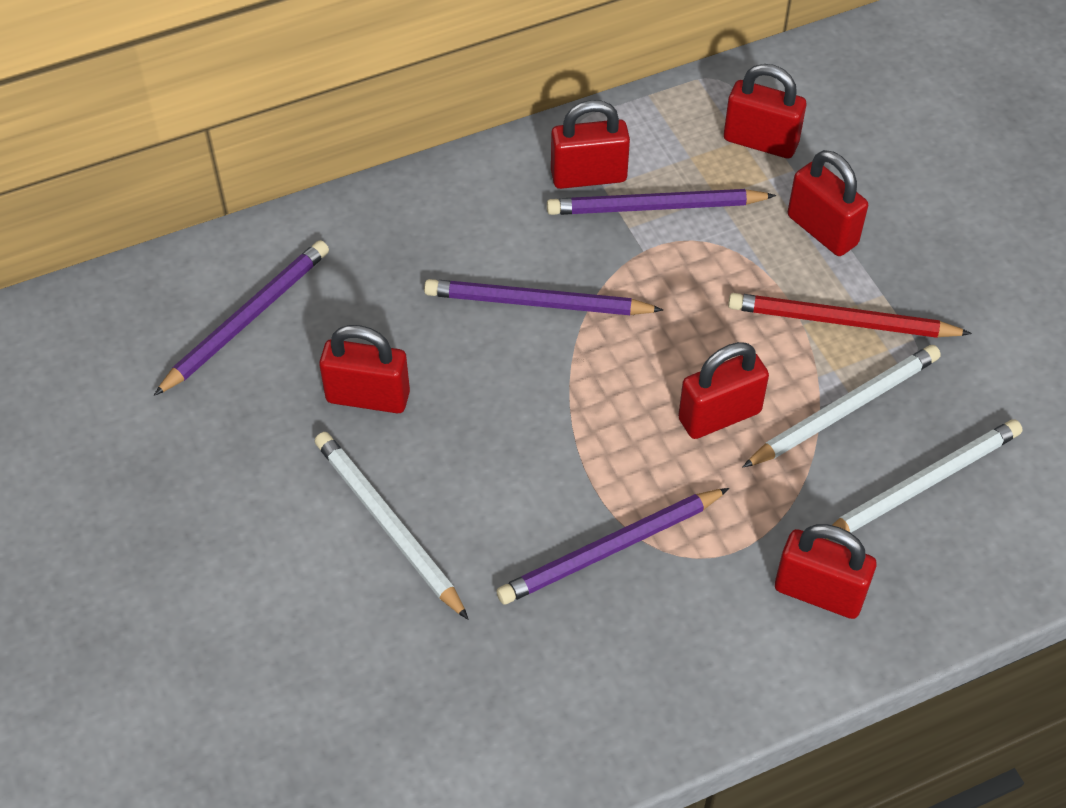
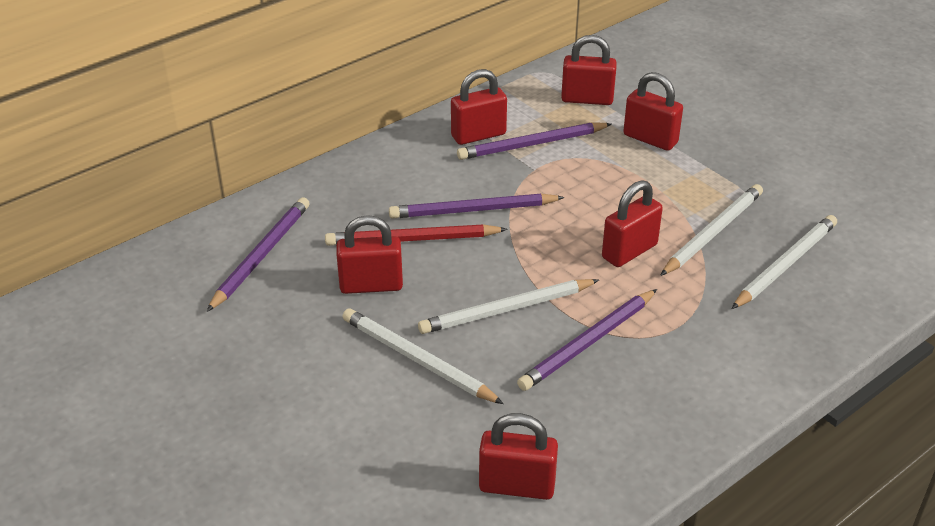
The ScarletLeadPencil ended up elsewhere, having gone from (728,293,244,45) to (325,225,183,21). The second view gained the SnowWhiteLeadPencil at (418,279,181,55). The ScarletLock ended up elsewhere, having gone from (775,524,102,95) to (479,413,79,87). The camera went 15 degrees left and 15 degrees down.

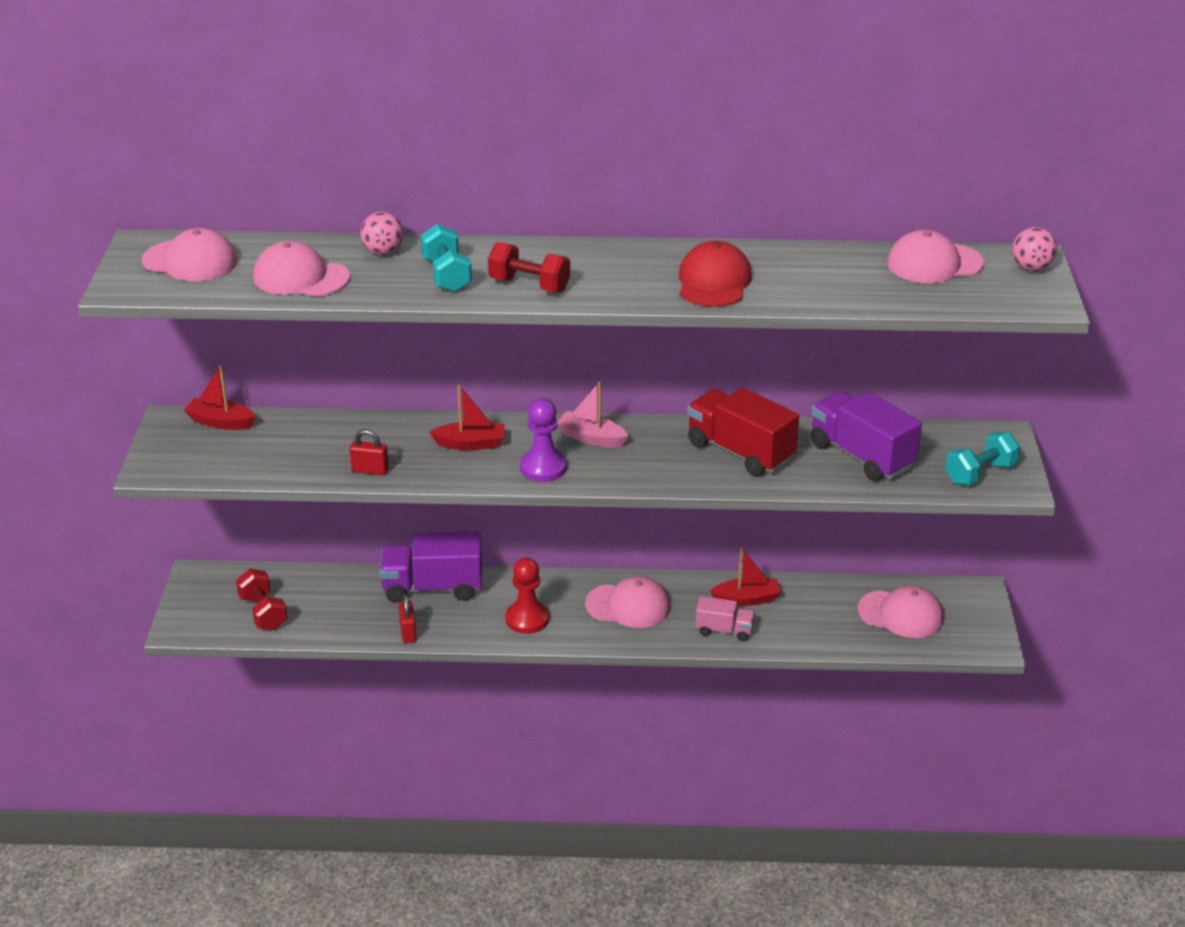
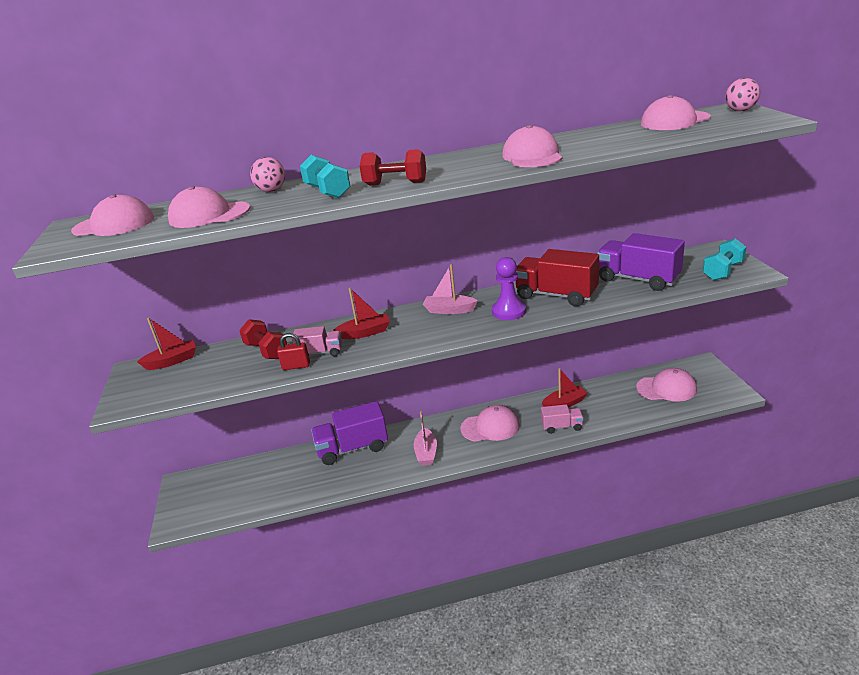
The ScarletToyBoat at (184,365,72,65) ended up facing another way, 150 degrees clockwise from before. The ScarletDumbbell ended up elsewhere, having gone from (236,569,52,61) to (239,319,48,40). The second view gained the RosePinkTruck at (292,326,50,30). Where the ScarletGamePawn stood at (505,558,44,76), the RosePinkToyBoat came to stand at (414,411,23,55). The VioletGamePawn ended up elsewhere, having gone from (520,398,47,84) to (492,257,34,63). What was the ScarletCap at (679,241,73,66) turned into the RosePinkCap at (502,125,60,42). The second view lost the ScarletLock at (398,594,18,49). The camera went 10 degrees left and 5 degrees down.

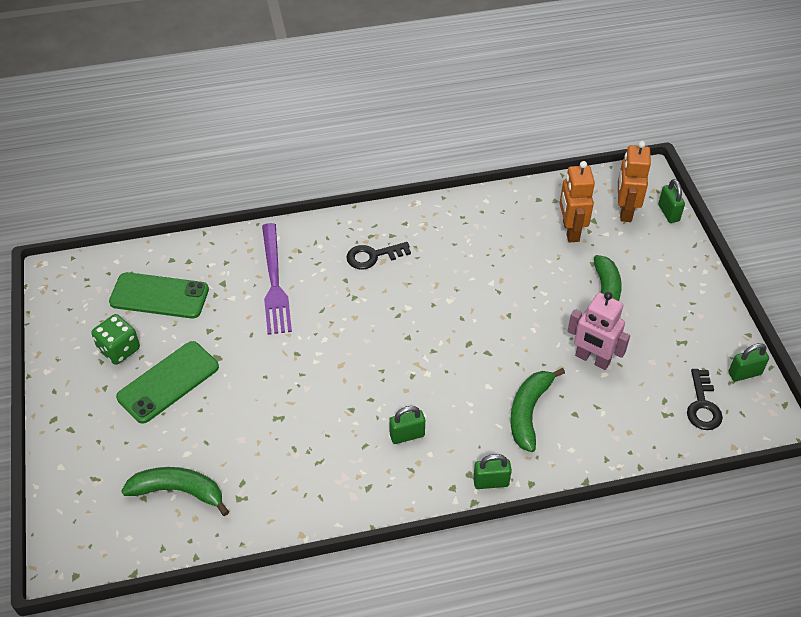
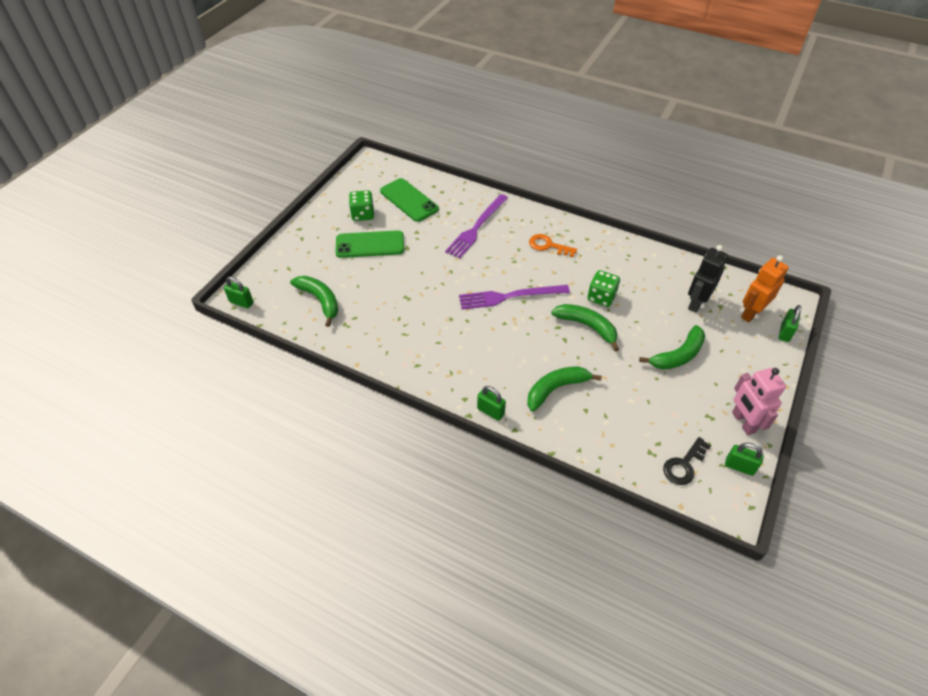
The EmeraldLock ended up elsewhere, having gone from (389,406,36,38) to (224,276,30,33). The second view gained the VioletDinnerFork at (459,285,111,24). What was the EbonyLatchkey at (346,242,65,27) turned into the OrangeLatchkey at (529,234,48,23). The second view gained the EmeraldBananaFruit at (551,304,68,47). The second view gained the EmeraldGameDie at (587,270,33,37). What was the OrangeToyRobot at (559,161,36,81) turned into the EbonyToyRobot at (688,245,40,68). The RosePinkToyRobot ended up elsewhere, having gone from (568,292,62,78) to (732,368,54,67). The camera went 40 degrees right and 0 degrees up.

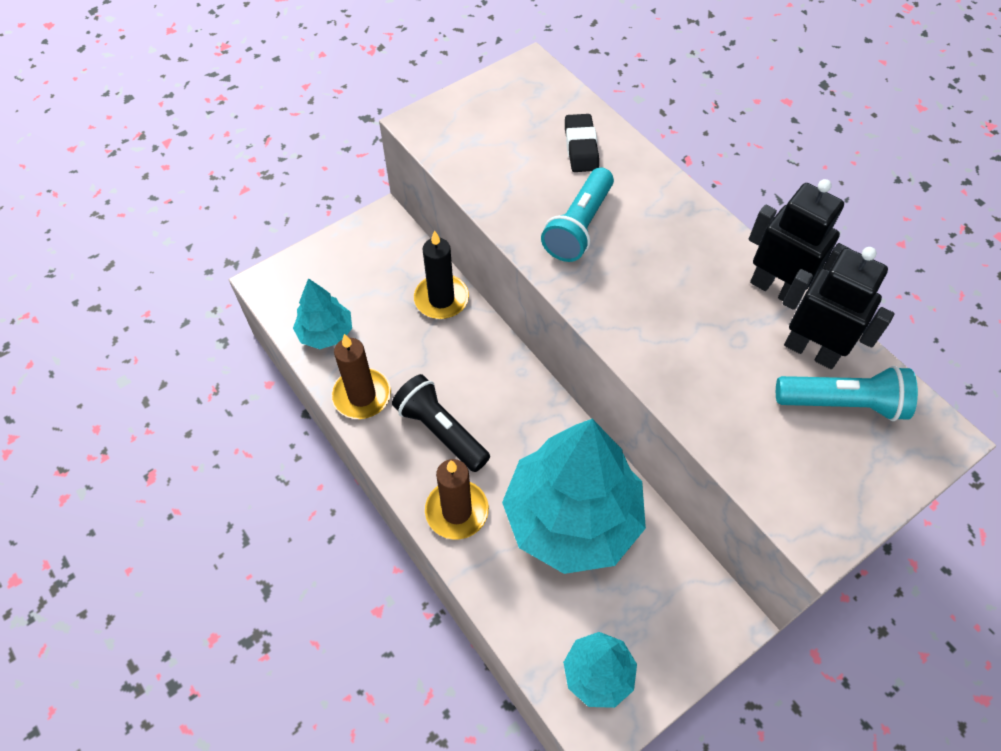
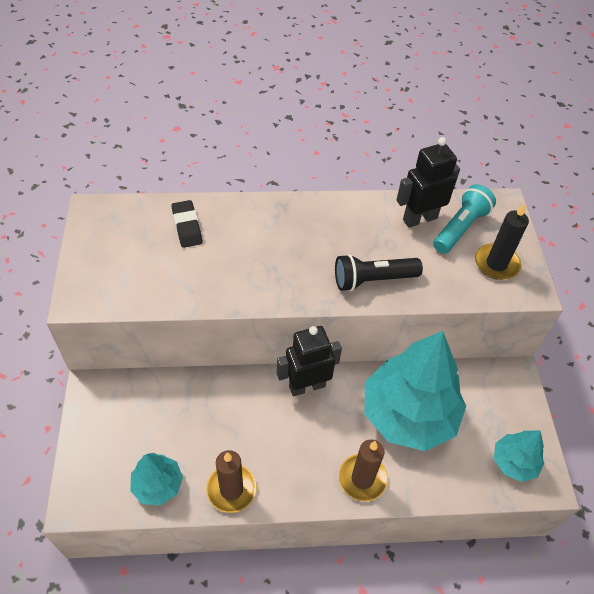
The EbonyGumEraser at (565,114,34,58) ended up facing another way, 45 degrees clockwise from before. The EbonyToyRobot ended up elsewhere, having gone from (749,179,101,122) to (277,326,65,70). The EbonyTorch ended up elsewhere, having gone from (392,374,98,98) to (335,254,88,37). The EbonyPillarCandle ended up elsewhere, having gone from (414,230,55,89) to (475,203,54,77). The second view lost the AquaTorch at (541,167,73,95). The camera went 60 degrees left and 5 degrees down.

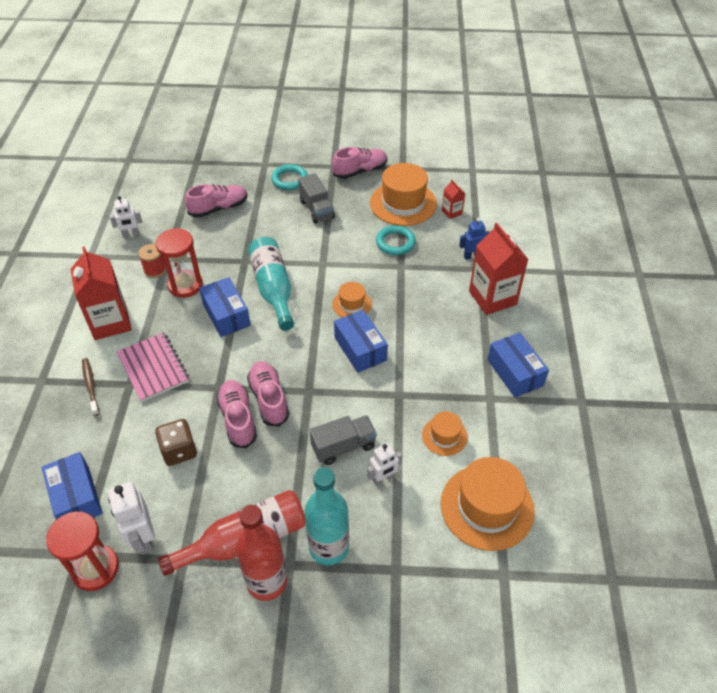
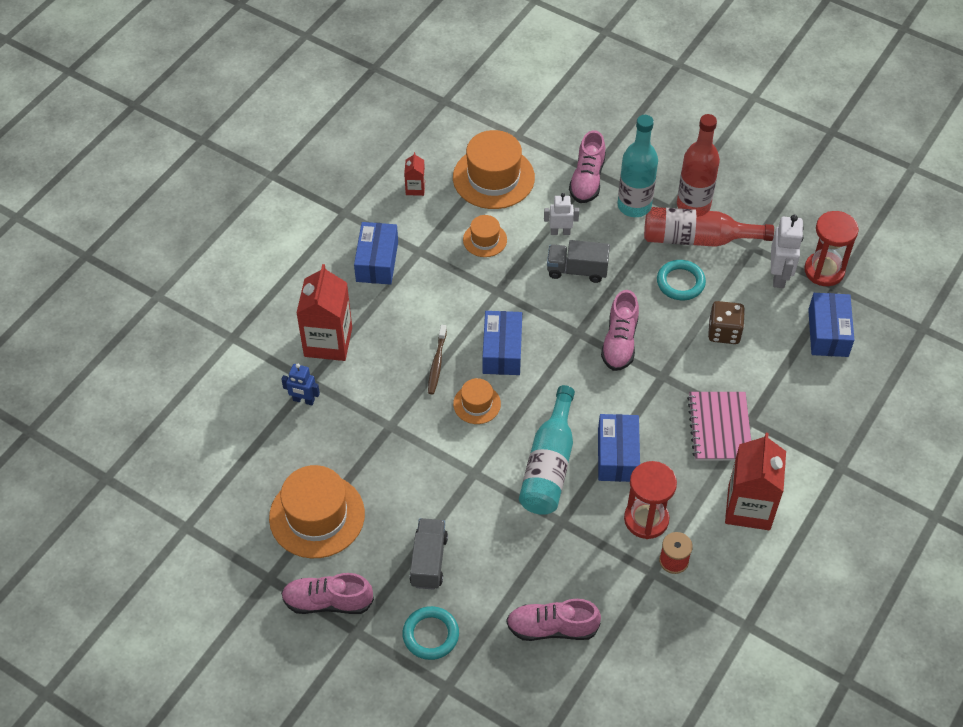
The ScarletCarton ended up elsewhere, having gone from (442,180,23,39) to (404,152,21,44). The DarkBrownDentalBrush ended up elsewhere, having gone from (82,358,17,58) to (428,325,19,69). The RosePinkShoe ended up elsewhere, having gone from (216,380,41,68) to (569,130,37,73). The AquaRing ended up elsewhere, having gone from (376,225,40,30) to (657,260,49,40). The second view lost the SnowWhiteToyRobot at (110,196,32,42). The camera went 150 degrees left and 5 degrees up.

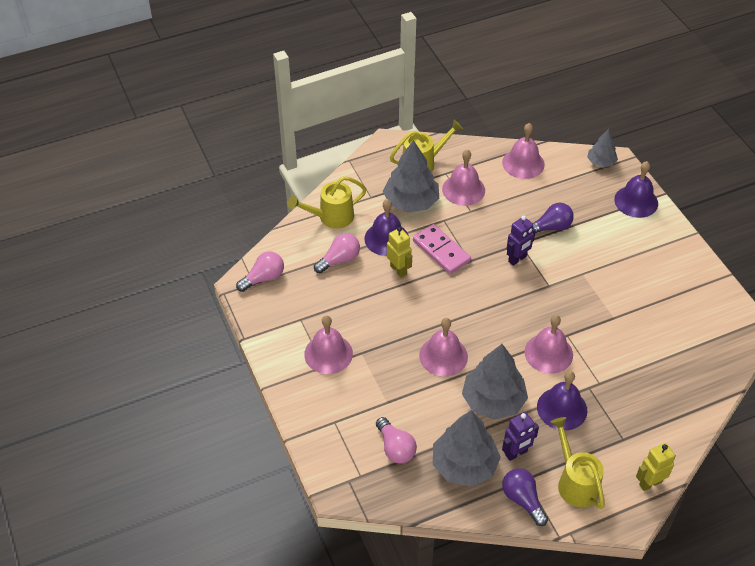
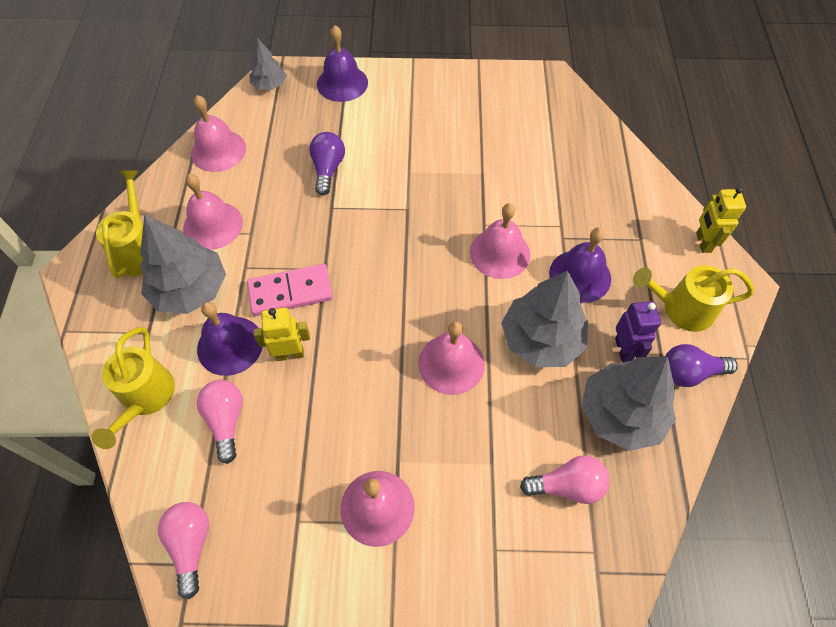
The second view lost the VioletToyRobot at (506,216,30,50). The camera went 65 degrees left and 10 degrees up.

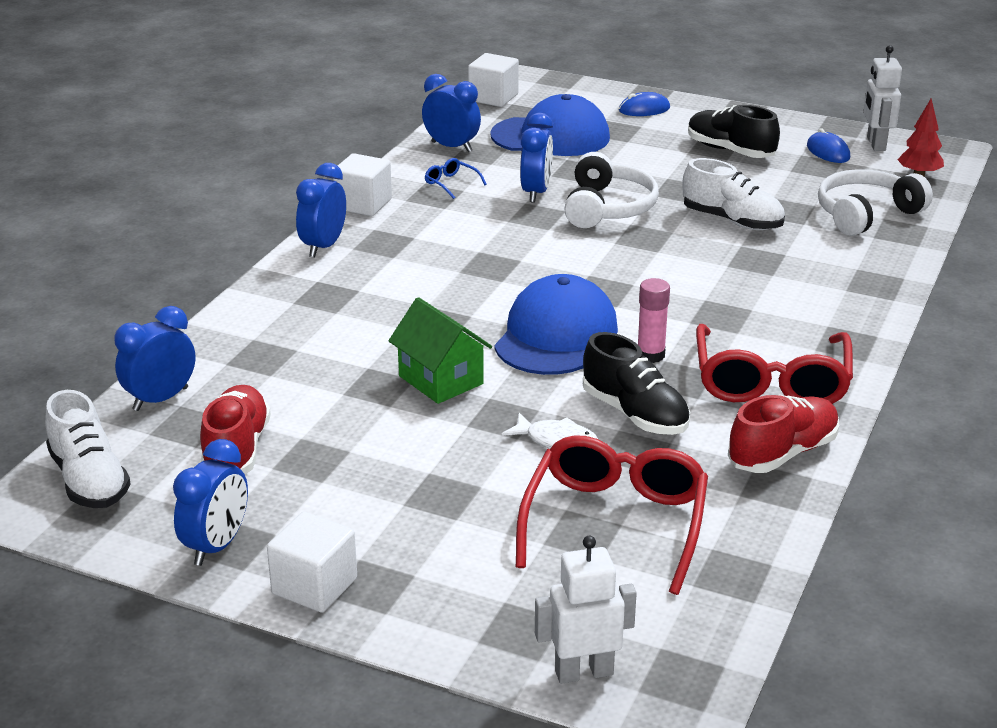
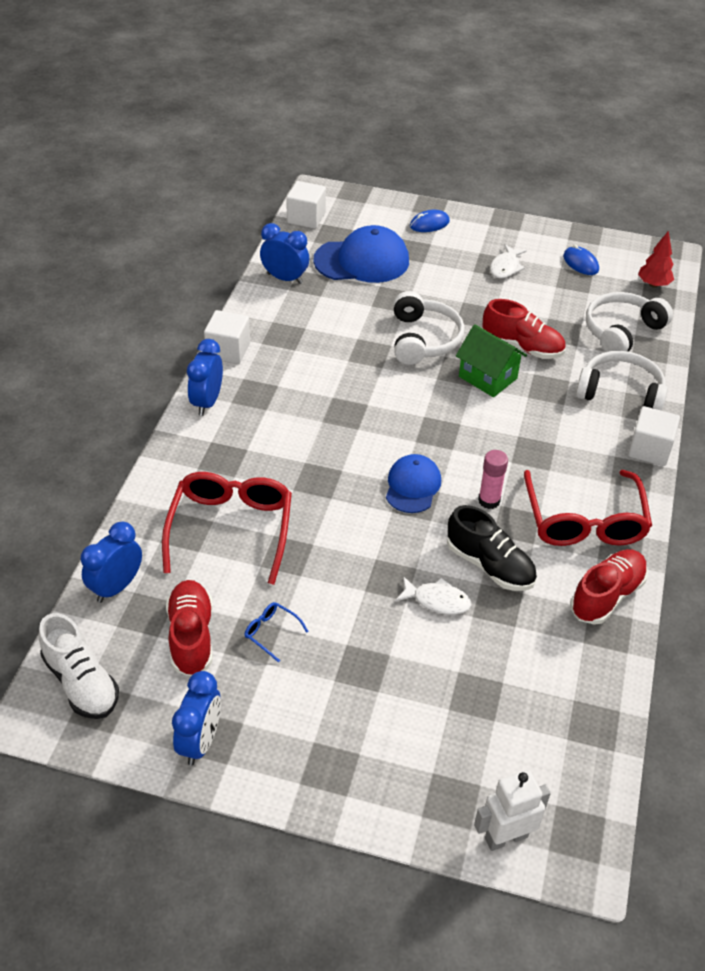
The ScarletEyeglasses ended up elsewhere, having gone from (516,435,192,160) to (162,472,130,113). The BlueEyeglasses ended up elsewhere, having gone from (425,158,62,41) to (245,602,64,61). The size of the BlueCap at (494,274,124,101) changed by a factor of 0.62. The EmeraldCottage ended up elsewhere, having gone from (388,297,104,107) to (456,324,71,73). What was the SnowWhiteShoe at (683,158,102,72) turned into the ScarletShoe at (482,299,84,60). Where the EbonyShoe stood at (688,105,92,53), the SnowWhiteFish came to stand at (490,244,37,35). The second view gained the SnowWhiteHeadphones at (576,351,92,60). The SnowWhiteSolidCube ended up elsewhere, having gone from (267,512,90,101) to (628,406,52,60). The second view lost the BlueAlarmClock at (520,113,33,90). The second view lost the SnowWhiteToyRobot at (863,45,39,106). The camera went 10 degrees left and 15 degrees up.

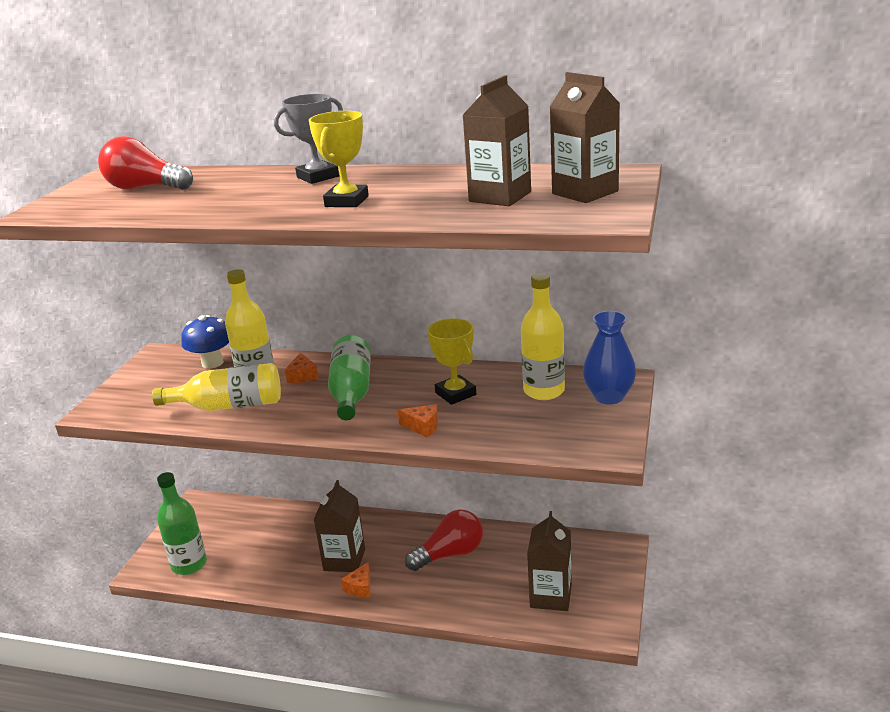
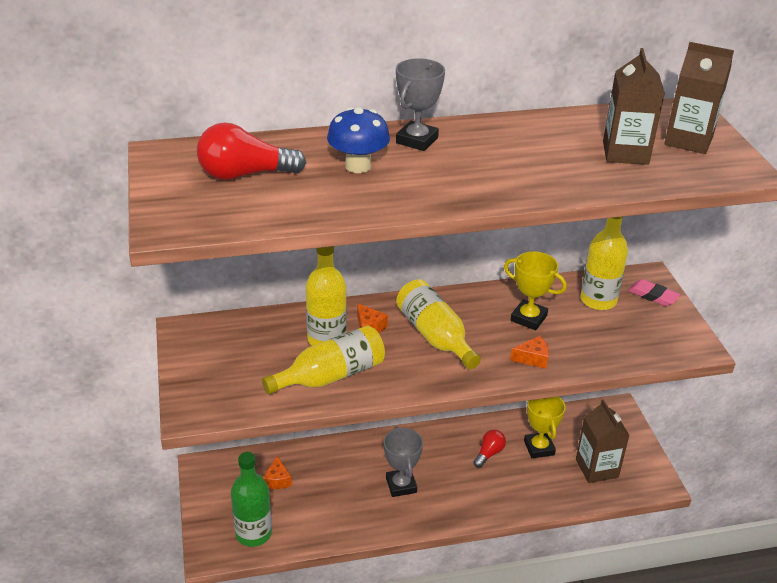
The OrangeCheeseWedge ended up elsewhere, having gone from (341,562,29,35) to (263,456,29,33). The BlueMushroom ended up elsewhere, having gone from (181,315,48,54) to (327,107,63,66). Where the DarkBrownCarton stood at (314,480,51,92), the GrayPrizeCup came to stand at (384,427,39,70). What was the EmeraldFlask at (328,335,43,85) turned into the BrightYellowFlask at (396,279,85,90). The size of the ScarletLightBulb at (405,509,78,62) changed by a factor of 0.58. The BrightYellowPrizeCup ended up elsewhere, having gone from (309,111,60,96) to (524,396,42,62). Where the BlueVase stood at (583,311,53,93), the RosePinkGumEraser came to stand at (628,279,52,27). The camera went 30 degrees left and 10 degrees up.

